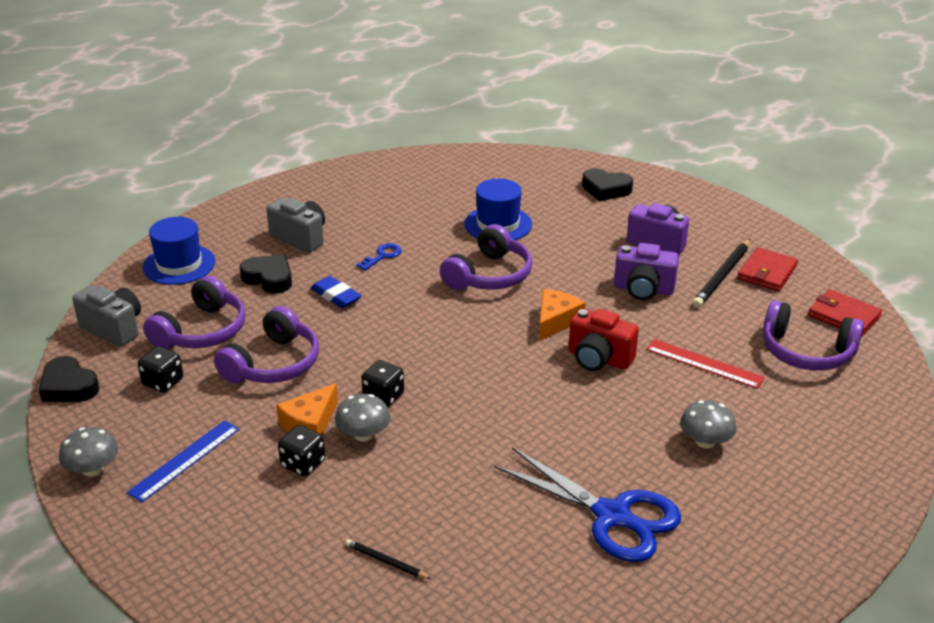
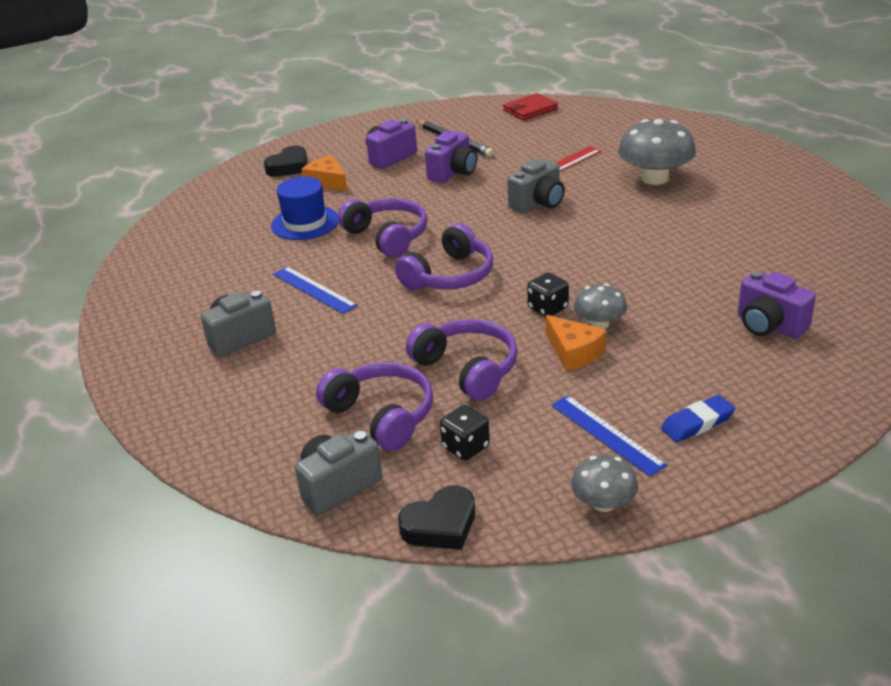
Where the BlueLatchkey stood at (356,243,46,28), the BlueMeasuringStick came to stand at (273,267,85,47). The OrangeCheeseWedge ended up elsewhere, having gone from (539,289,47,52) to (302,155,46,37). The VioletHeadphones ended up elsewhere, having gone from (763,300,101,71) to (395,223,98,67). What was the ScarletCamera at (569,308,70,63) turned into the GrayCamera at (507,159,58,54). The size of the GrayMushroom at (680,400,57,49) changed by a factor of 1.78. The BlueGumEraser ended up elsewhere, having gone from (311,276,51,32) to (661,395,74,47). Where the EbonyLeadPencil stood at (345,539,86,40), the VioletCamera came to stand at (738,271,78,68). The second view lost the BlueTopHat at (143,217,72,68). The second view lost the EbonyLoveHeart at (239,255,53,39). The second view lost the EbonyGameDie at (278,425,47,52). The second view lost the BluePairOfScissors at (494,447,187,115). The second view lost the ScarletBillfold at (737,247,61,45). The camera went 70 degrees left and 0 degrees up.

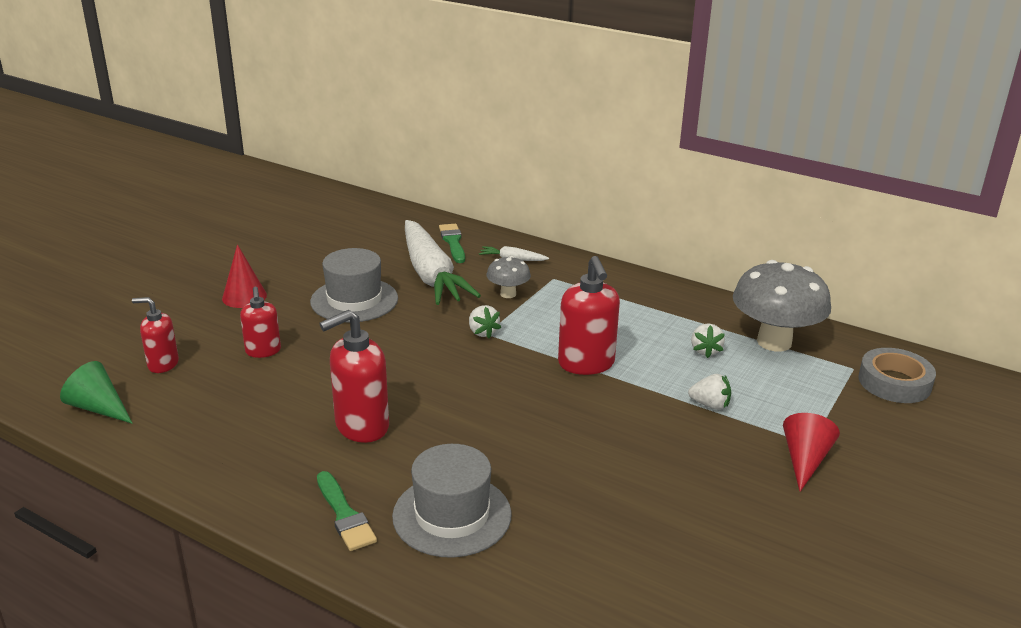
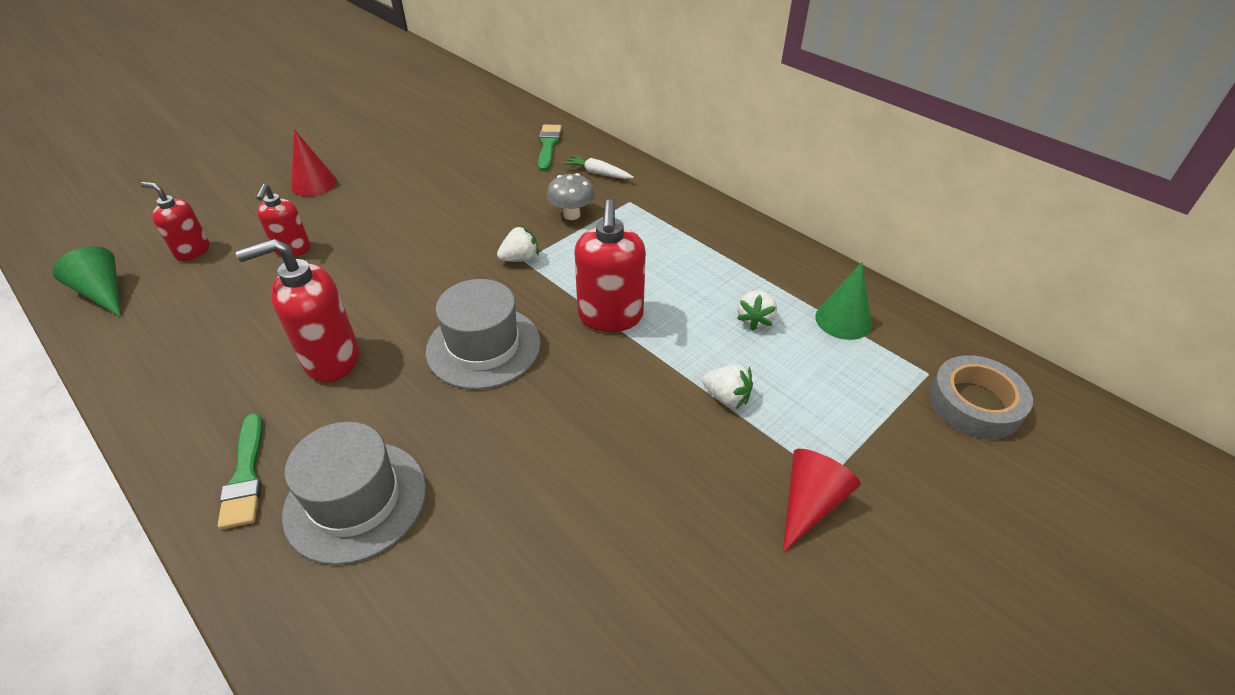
The GrayTopHat ended up elsewhere, having gone from (310,248,88,74) to (426,279,115,111). The SnowWhiteBerry at (469,305,32,33) ended up facing another way, 105 degrees counterclockwise from before. Where the GrayMushroom stood at (733,260,98,92), the EmeraldCone came to stand at (815,262,57,78). The second view lost the SnowWhiteToyCarrot at (405,220,76,85). The camera went 15 degrees right and 15 degrees up.

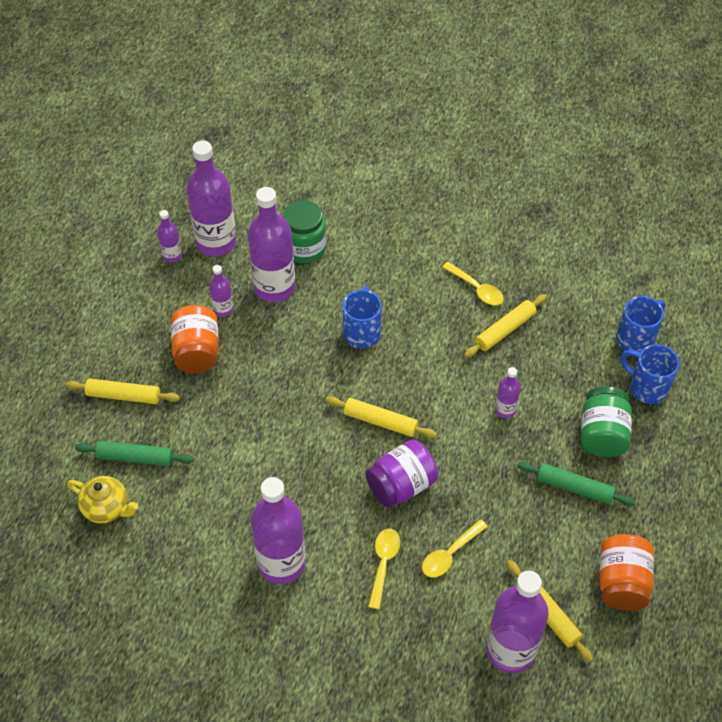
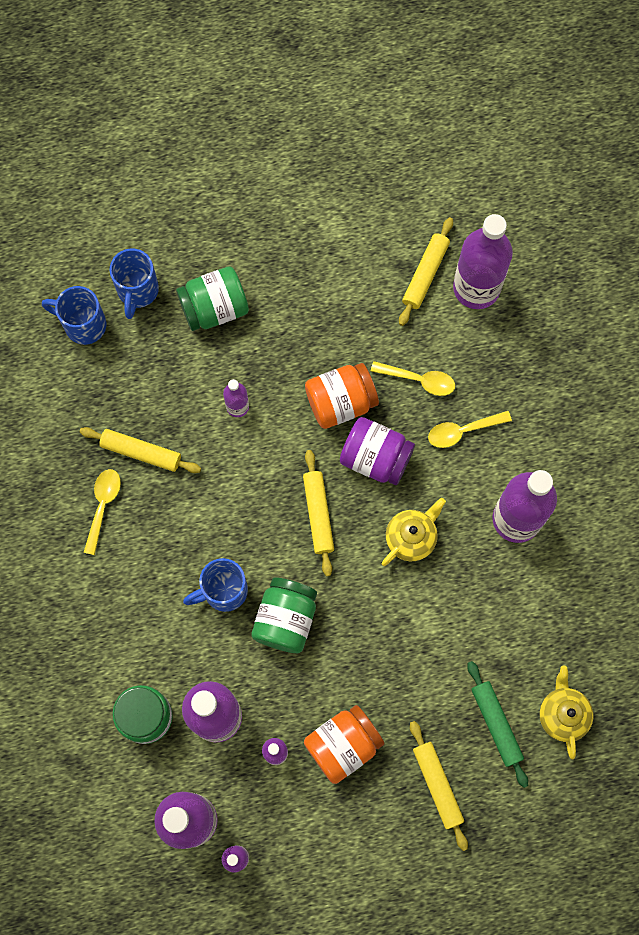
The second view gained the EmeraldJar at (251,578,66,75). The OrangeJar ended up elsewhere, having gone from (599,534,55,76) to (305,363,74,66). The second view gained the BrightYellowTeaPot at (382,498,64,68). The second view lost the EmeraldPastryRoller at (517,461,119,45). The camera went 120 degrees left and 20 degrees up.

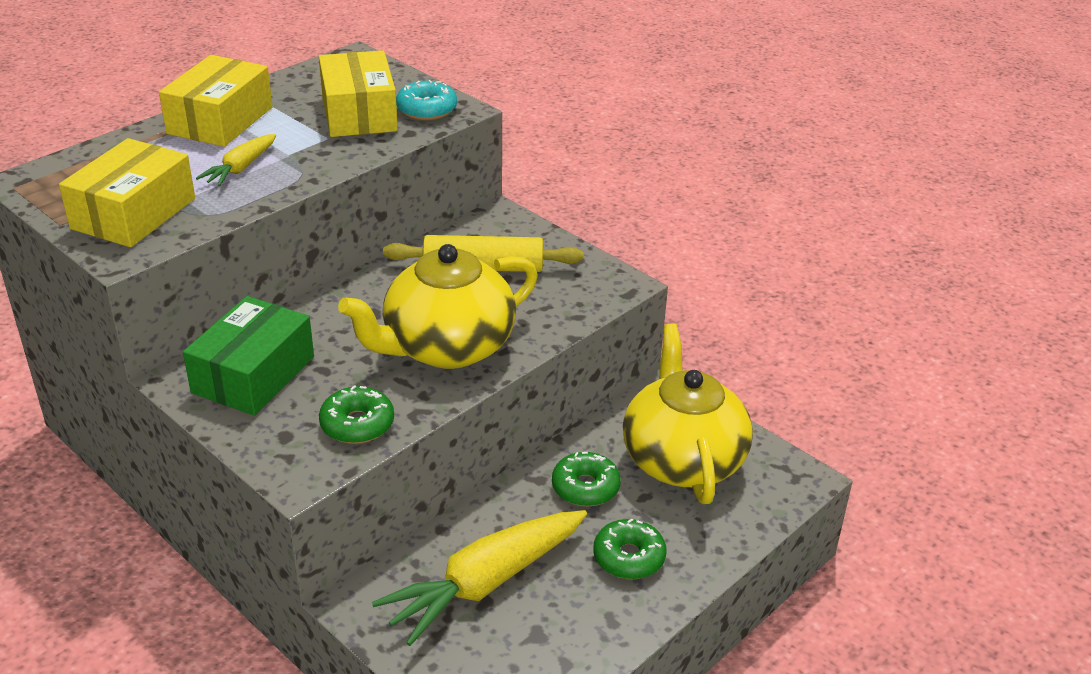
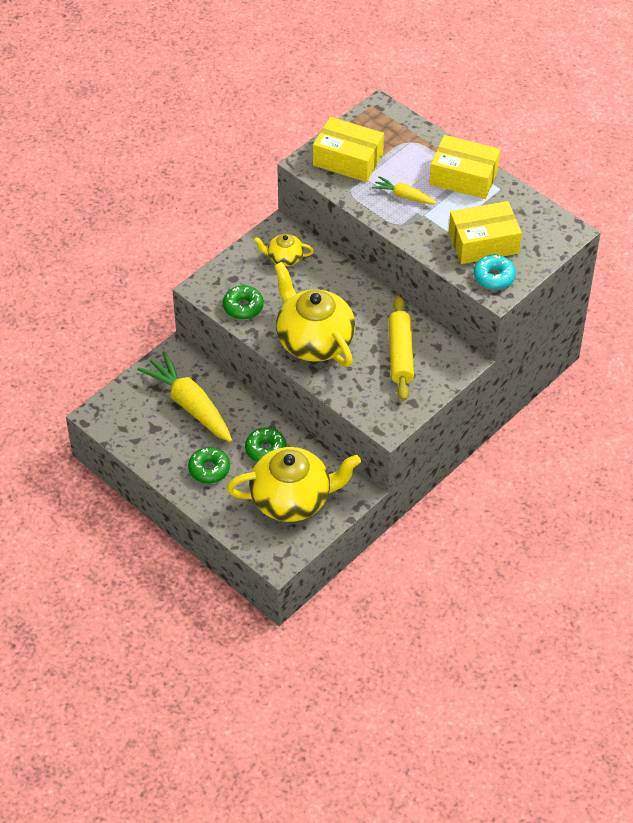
Where the EmeraldPackage stood at (183,296,131,120), the BrightYellowTeaPot came to stand at (254,234,60,33). The camera went 90 degrees right and 15 degrees up.

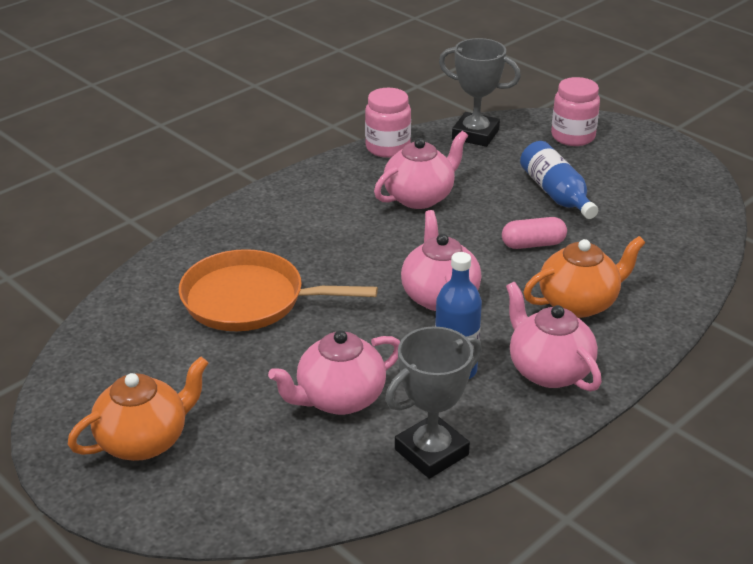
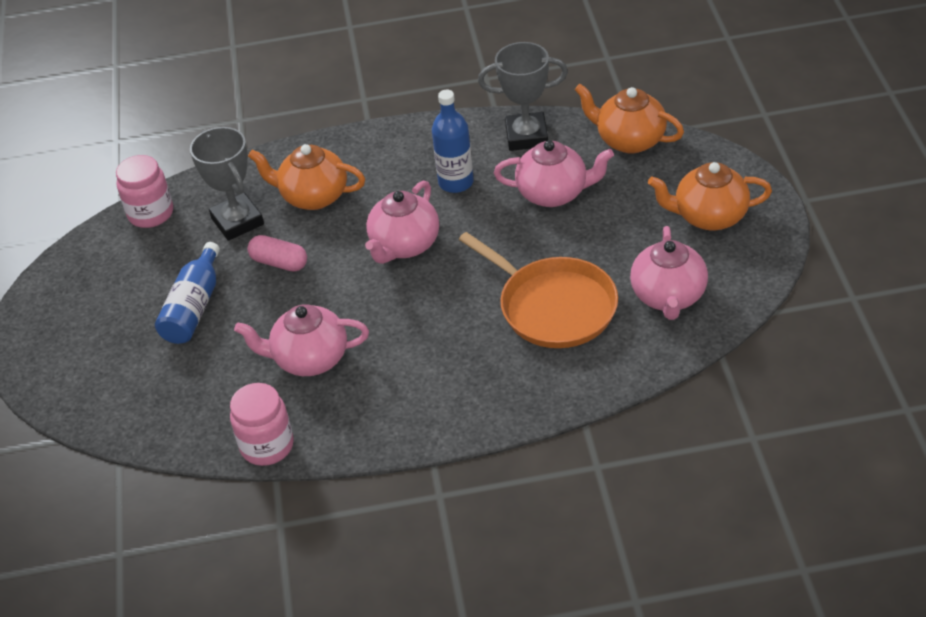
The RosePinkJar ended up elsewhere, having gone from (551,77,49,69) to (116,155,57,73). The GrayPrizeCup ended up elsewhere, having gone from (439,38,82,109) to (190,127,74,114). The second view gained the OrangeTeaPot at (575,84,109,70). The RosePinkTeaPot ended up elsewhere, having gone from (506,282,96,110) to (630,226,78,94). The camera went 140 degrees left and 10 degrees up.

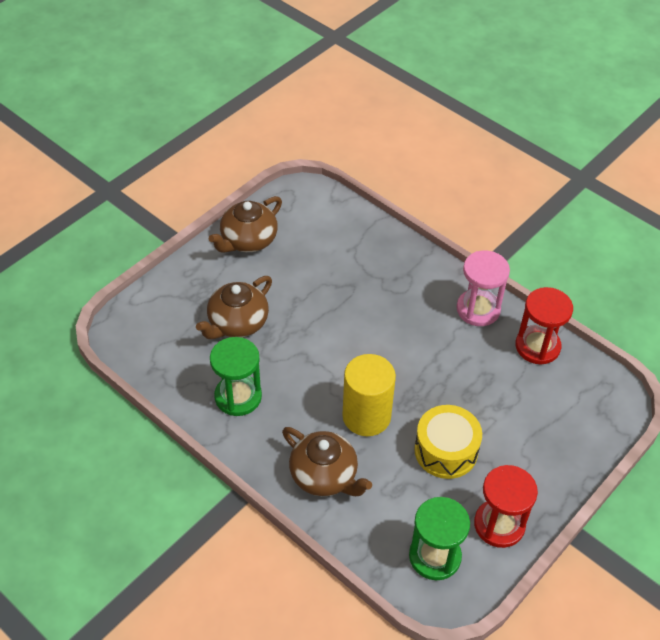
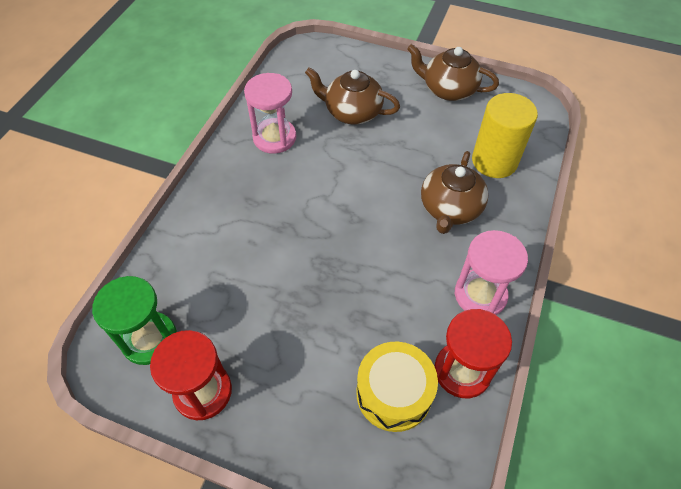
What was the EmeraldSandglass at (210,337,52,79) turned into the RosePinkSandglass at (244,73,52,81). The BrightYellowDrum ended up elsewhere, having gone from (414,405,68,74) to (356,342,82,90). The DarkBrownTeaPot ended up elsewhere, having gone from (282,427,90,69) to (421,151,67,83). The BrightYellowSolidCylinder ended up elsewhere, having gone from (342,354,54,82) to (472,93,66,85). The camera went 70 degrees right and 5 degrees up.

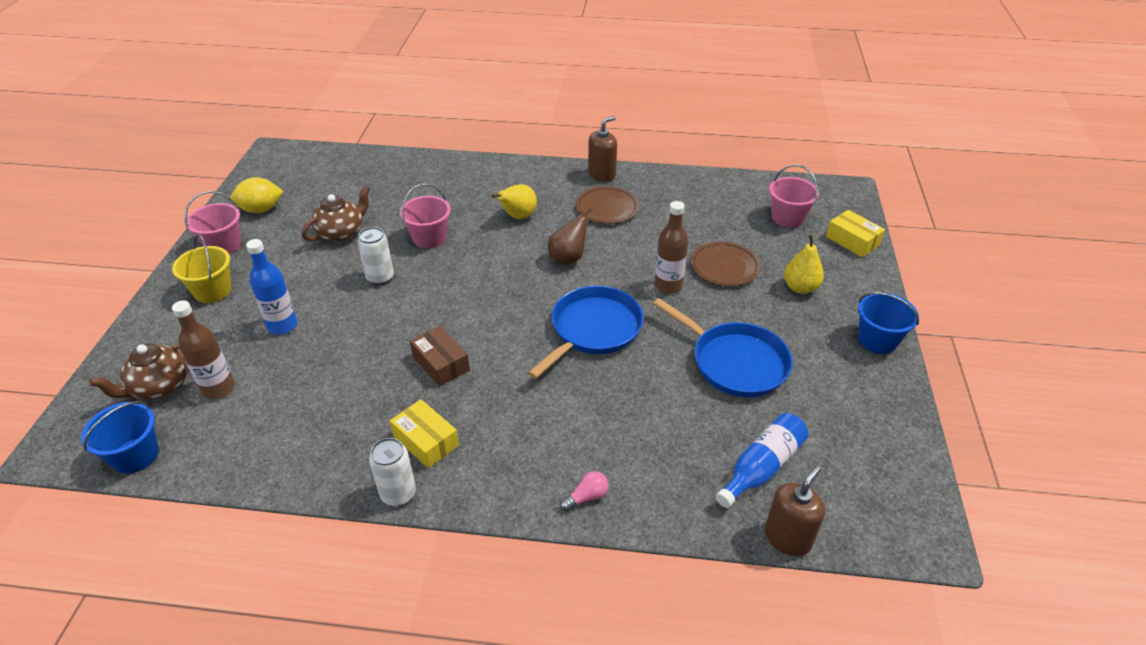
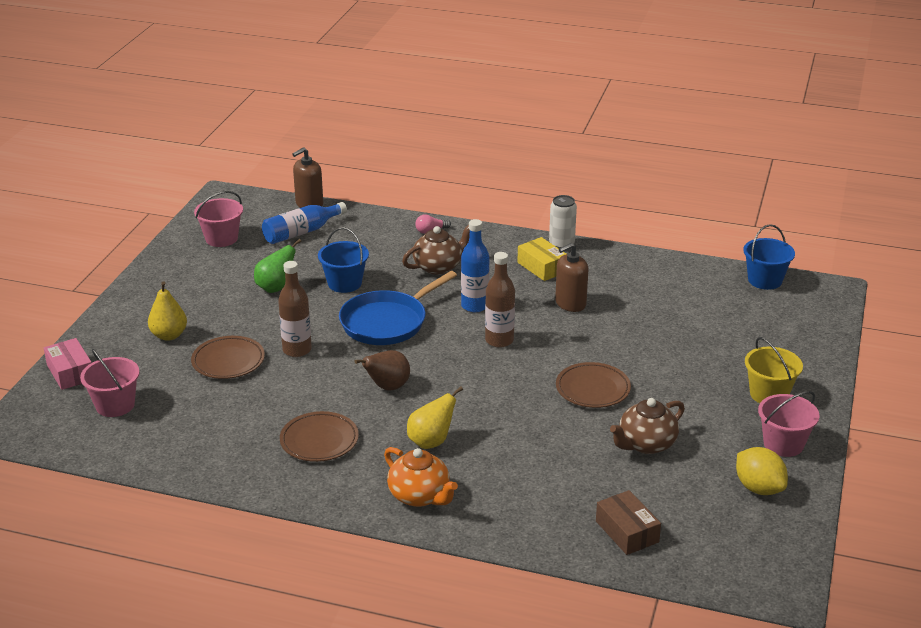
What was the BrightYellowPackage at (826,210,59,47) turned into the RosePinkPackage at (44,338,48,52). The RosePinkPail ended up elsewhere, having gone from (400,184,51,64) to (194,191,49,56). Where the BluePan stood at (653,298,140,99), the EmeraldPearFruit came to stand at (254,239,48,54). The BluePail ended up elsewhere, having gone from (858,292,61,62) to (318,227,51,66). The second view gained the OrangeTeaPot at (384,447,74,60). The DarkBrownTeaPot ended up elsewhere, having gone from (89,343,98,57) to (402,225,68,50). The BlueFlask ended up elsewhere, having gone from (246,239,51,95) to (461,219,29,93). The DarkBrownFlask ended up elsewhere, having gone from (172,300,63,99) to (485,252,30,96). The DarkBrownSoapPump ended up elsewhere, having gone from (588,116,29,66) to (555,243,34,69). Where the SnowWhiteSodaCan stood at (357,227,37,58), the DarkBrownPlate came to stand at (556,362,75,46). The DarkBrownPackage ended up elsewhere, having gone from (410,326,60,61) to (596,490,65,65). The BrightYellowLemon at (230,177,54,36) ended up facing another way, 60 degrees clockwise from before. The camera went 170 degrees left and 10 degrees down.

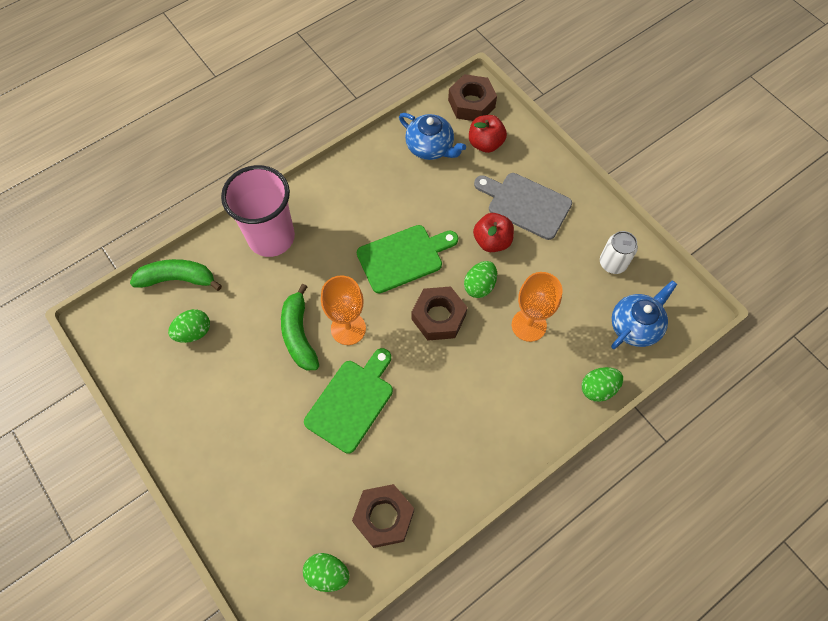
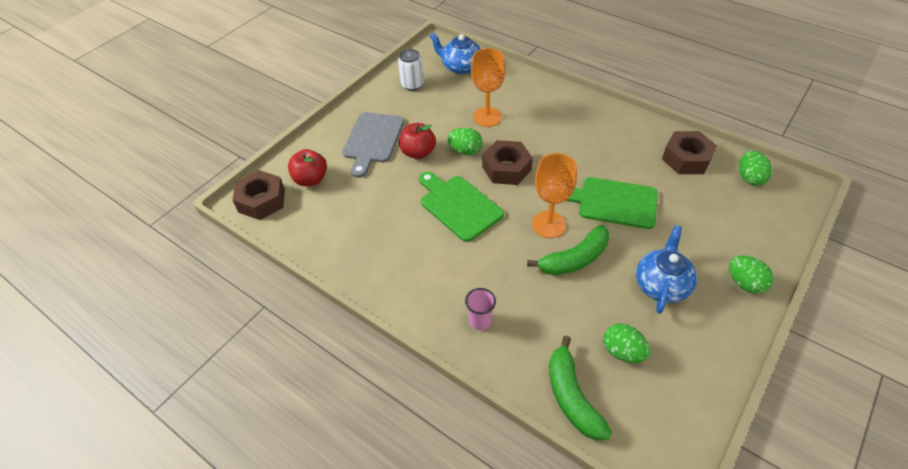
The size of the RosePinkTumbler at (221,165,74,92) changed by a factor of 0.41. The BlueTeaPot ended up elsewhere, having gone from (399,113,67,47) to (636,225,61,89). The EmeraldEggShape ended up elsewhere, having gone from (582,367,41,35) to (729,256,45,38). The camera went 105 degrees left and 15 degrees down.

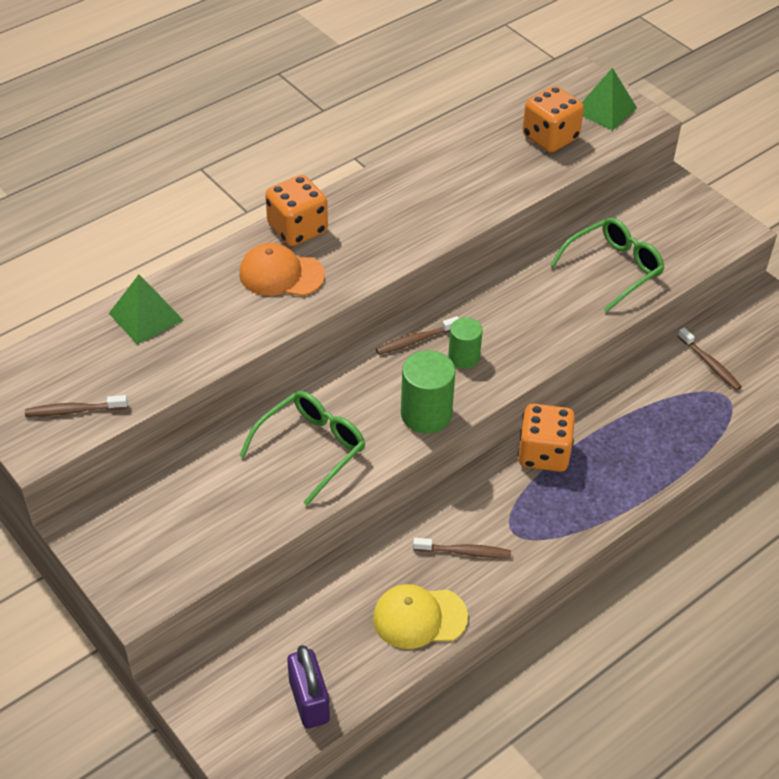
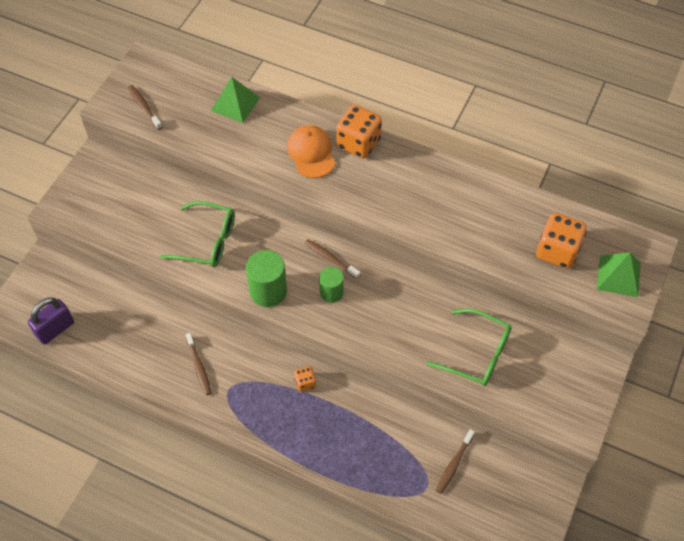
The size of the OrangeGameDie at (518,403,57,69) changed by a factor of 0.49. The second view lost the BrightYellowCap at (373,584,95,65). The camera went 65 degrees right and 10 degrees up.

